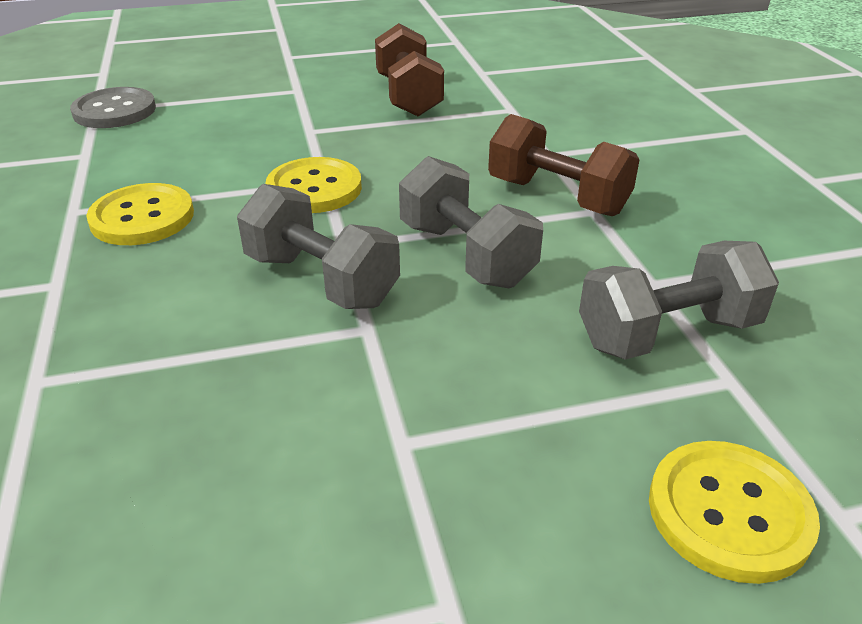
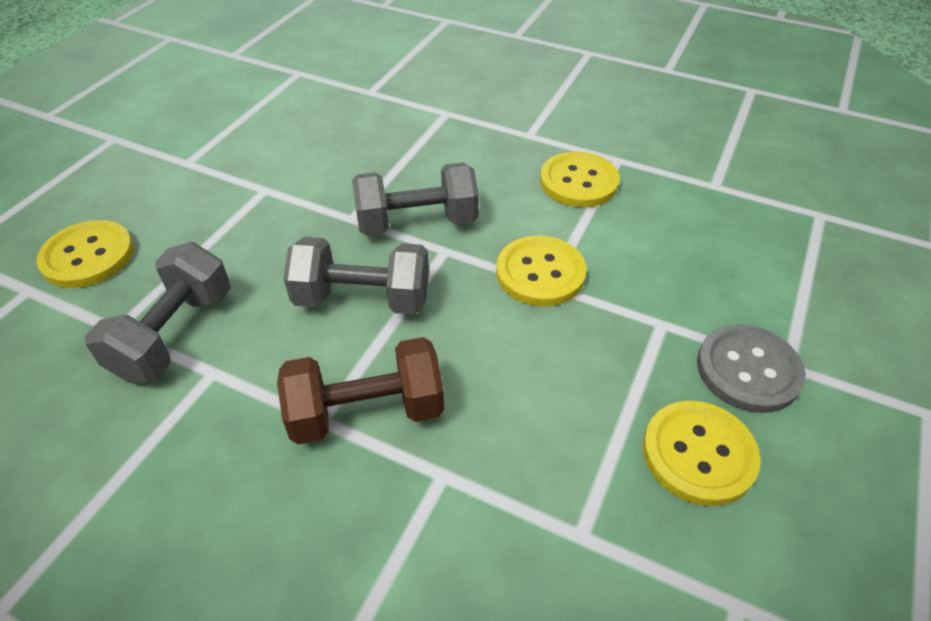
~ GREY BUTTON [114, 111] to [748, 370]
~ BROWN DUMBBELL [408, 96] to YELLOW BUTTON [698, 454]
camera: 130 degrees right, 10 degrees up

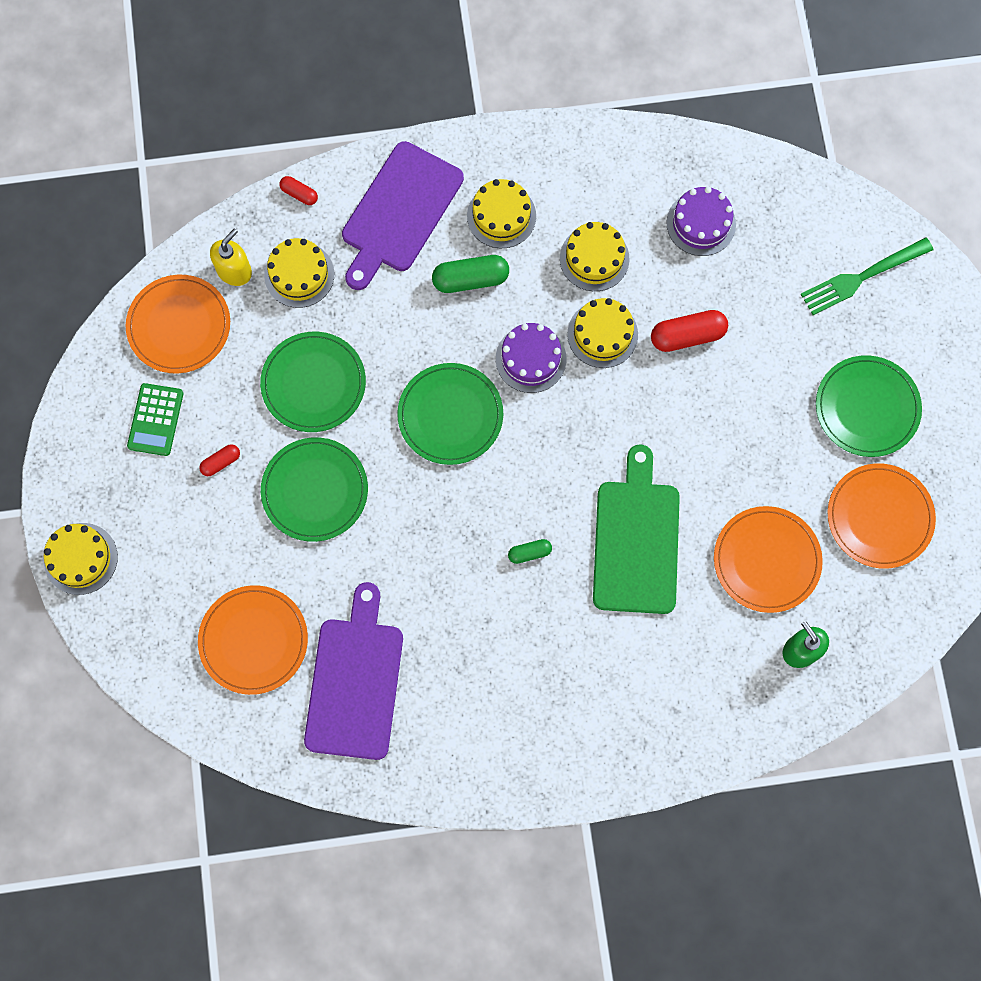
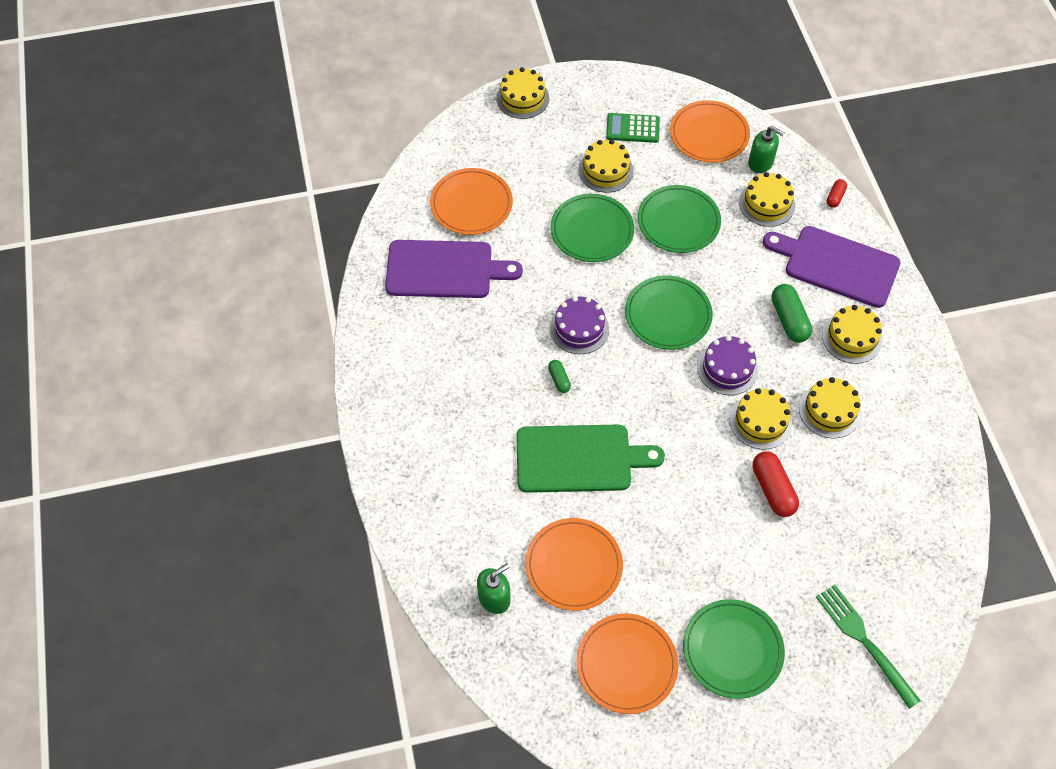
~ RED CAPSULE [221, 462] to YELLOW CAKE [606, 170]
~ YELLOW SOAP DISPENSER [234, 271] to GREEN SOAP DISPENSER [760, 163]
~ PURPLE CAKE [701, 223] to [579, 328]
camera: 85 degrees right, 15 degrees down

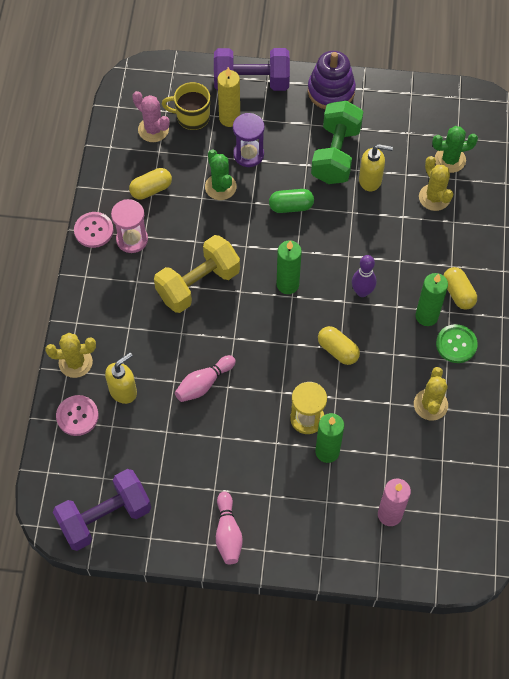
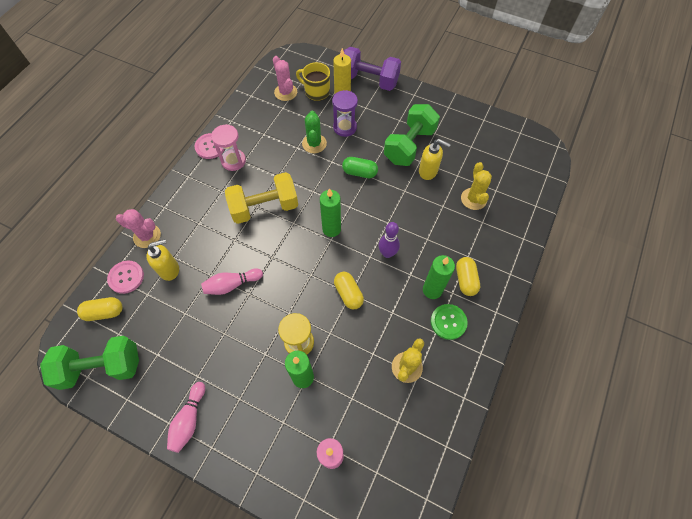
~ YELLOW CACTUS [75, 362] to PINK CACTUS [147, 236]
~ PURPLE DUMBBELL [105, 517] to GREEN DUMBBELL [102, 367]
~ YELLOW CAPSULE [151, 189] to [104, 312]
- PURPLE STACKING TOY [331, 91]
- GREEN CACTUS [450, 160]
camera: 20 degrees right, 0 degrees up

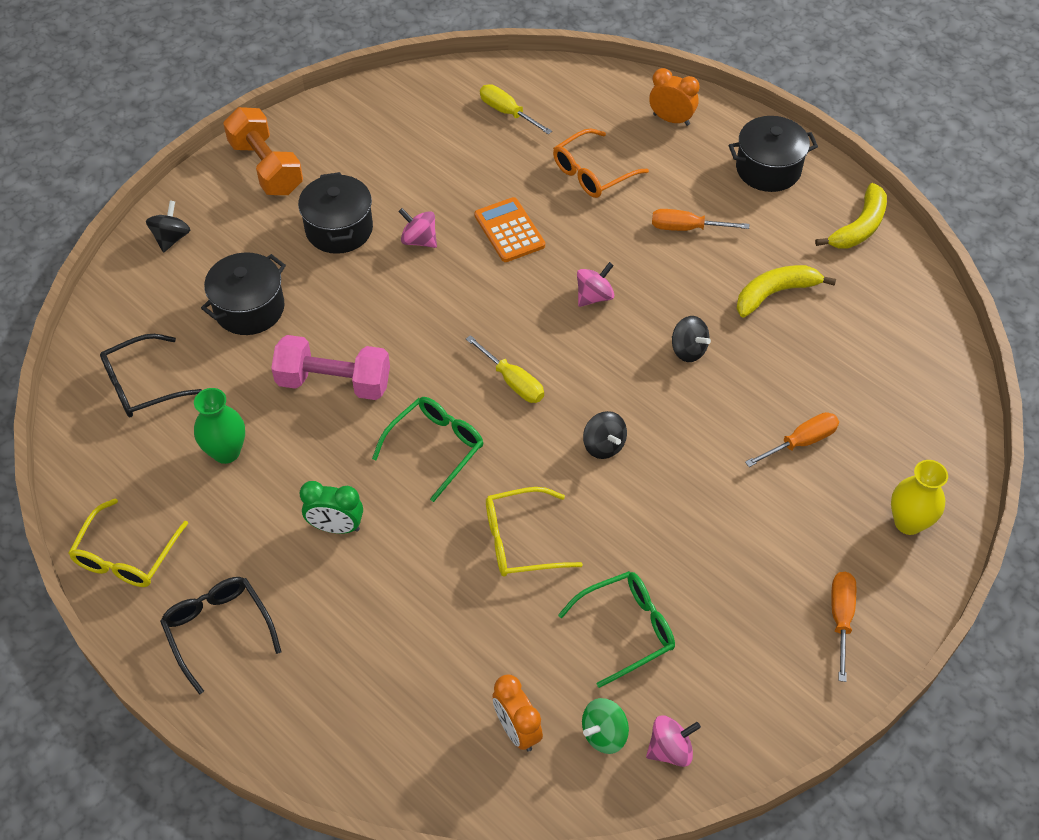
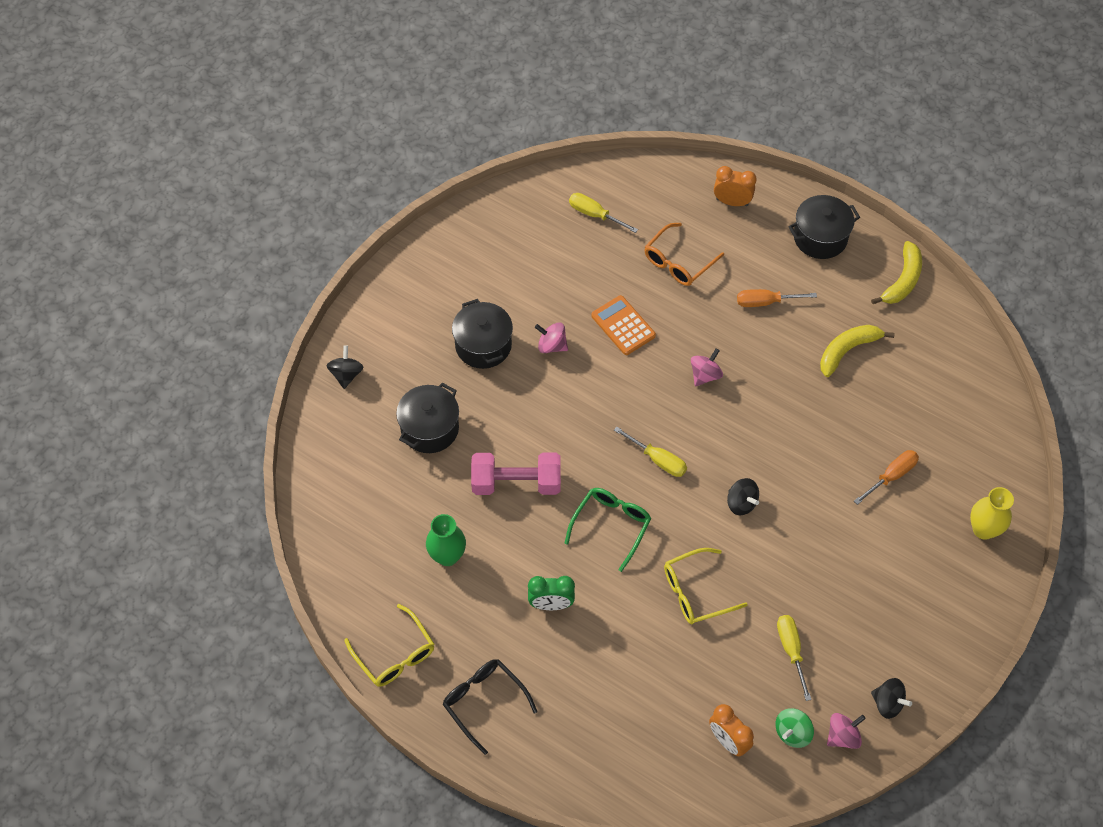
~ YELLOW GLASSES [126, 555] = [395, 654] 45 degrees counterclockwise
- BLACK GLASSES [142, 385]
- ORANGE DUMBBELL [266, 167]
~ GREEN GLASSES [626, 629] to YELLOW SCREWDRIVER [791, 650]
~ BLACK SPINNING TOP [688, 350] to [887, 703]
- ORANGE SCREWDRIVER [841, 617]
camera: 10 degrees left, 5 degrees up

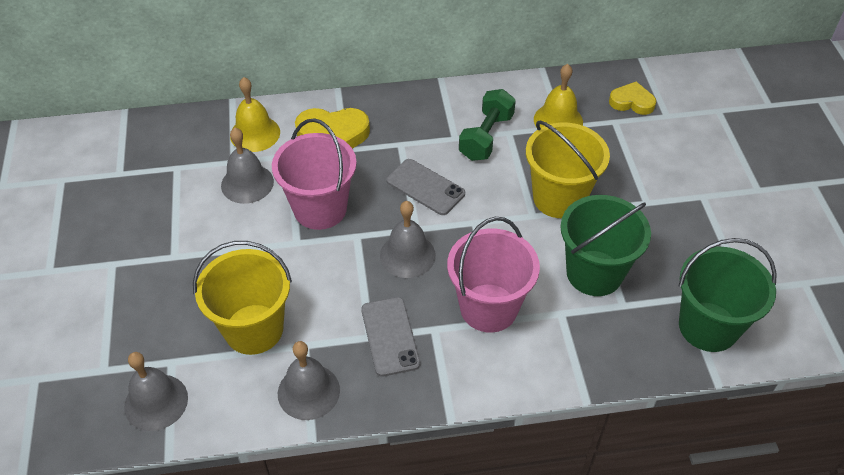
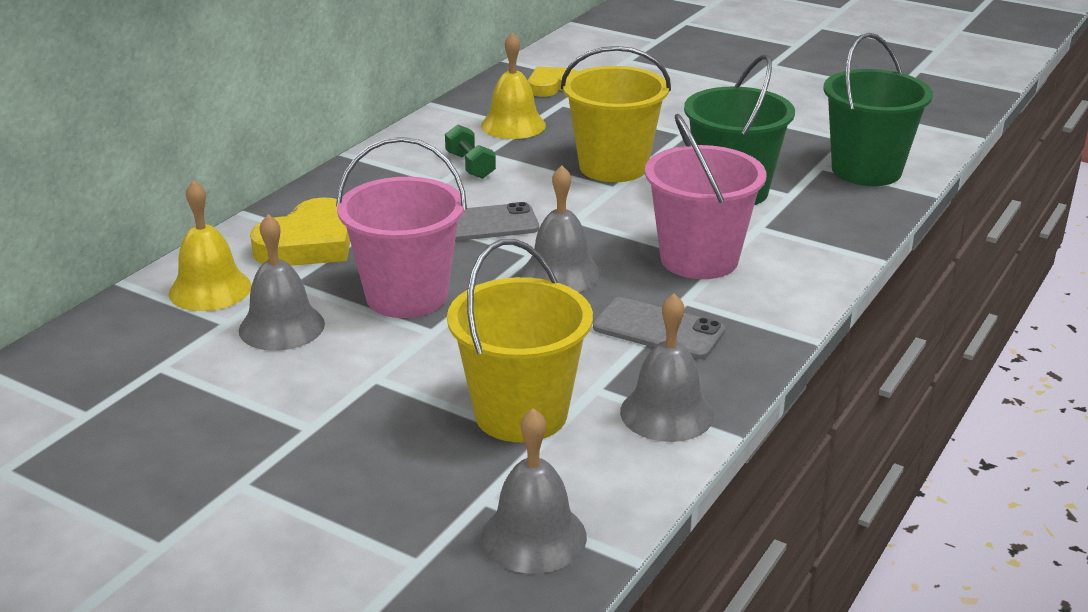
~ GREEN DUMBBELL [486, 137] = [470, 166] x0.66
camera: 50 degrees left, 20 degrees down

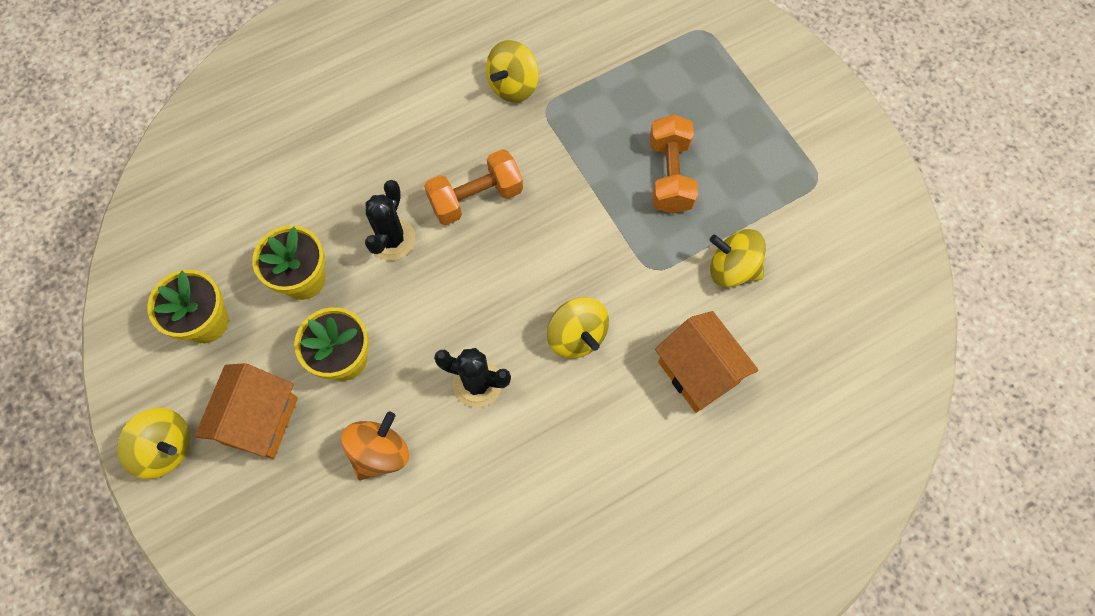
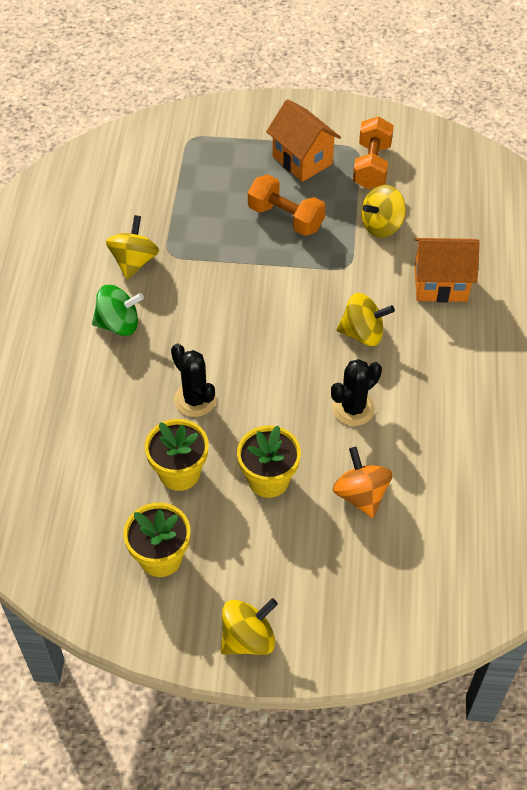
~ ORANGE HOUSE [260, 420] to [302, 160]
~ ORANGE DUMBBELL [476, 198] to [372, 166]
~ YELLOW SPINNING TOP [513, 86] = [134, 261] 150 degrees counterclockwise
+ GREEN SPINNING TOP [119, 324]
camera: 55 degrees left, 15 degrees down

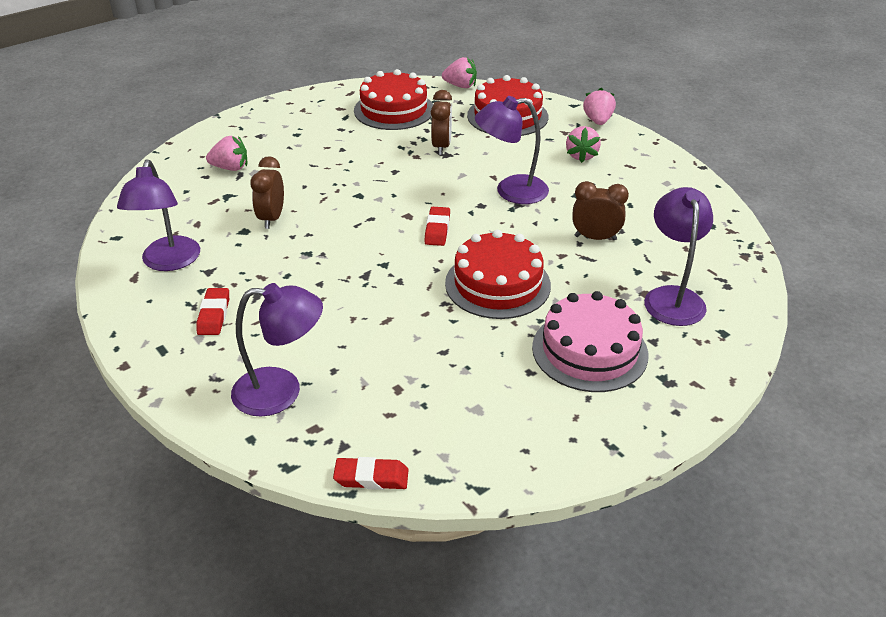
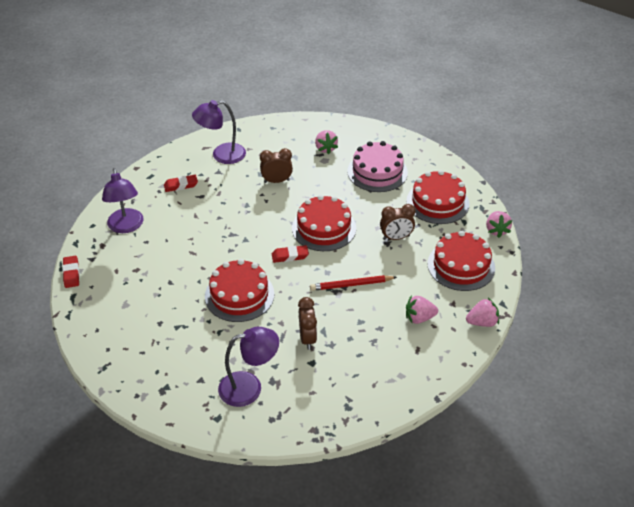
~ PURPLE LAMP [511, 191] to RED PENCIL [351, 284]
~ PINK CAKE [589, 350] to [377, 172]
+ RED CAKE [324, 228]
camera: 75 degrees right, 5 degrees up

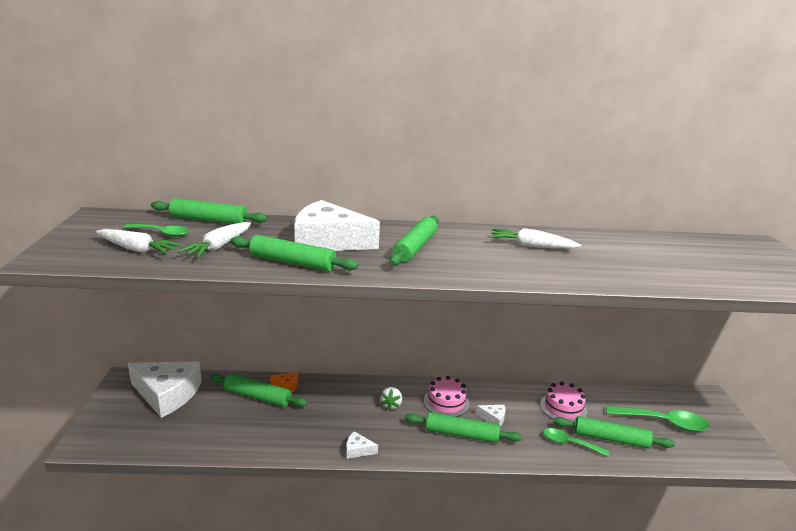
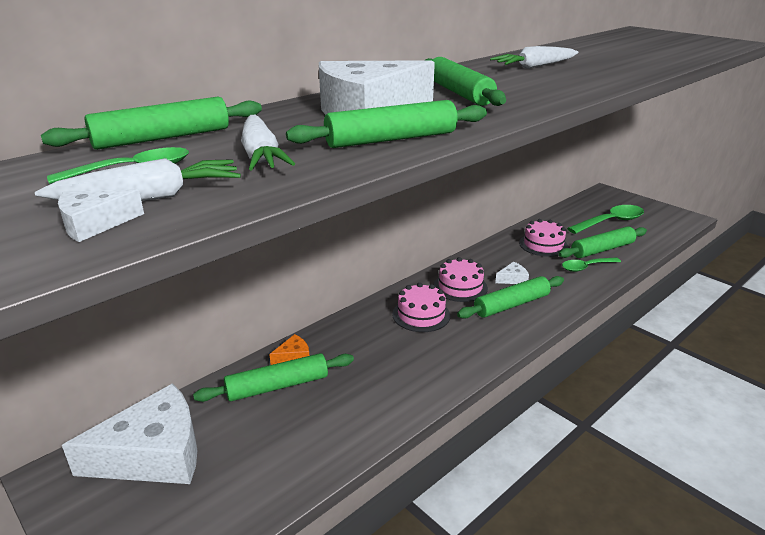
~ WHITE CHEESE [358, 450] to [94, 224]
~ WHITE STRAWBERRY [391, 405] to PINK CAKE [421, 315]
camera: 40 degrees left, 5 degrees up

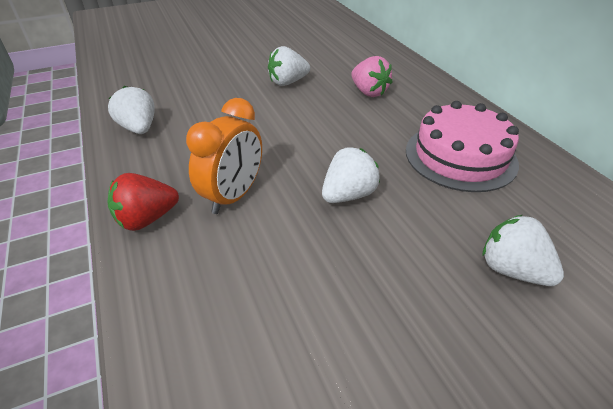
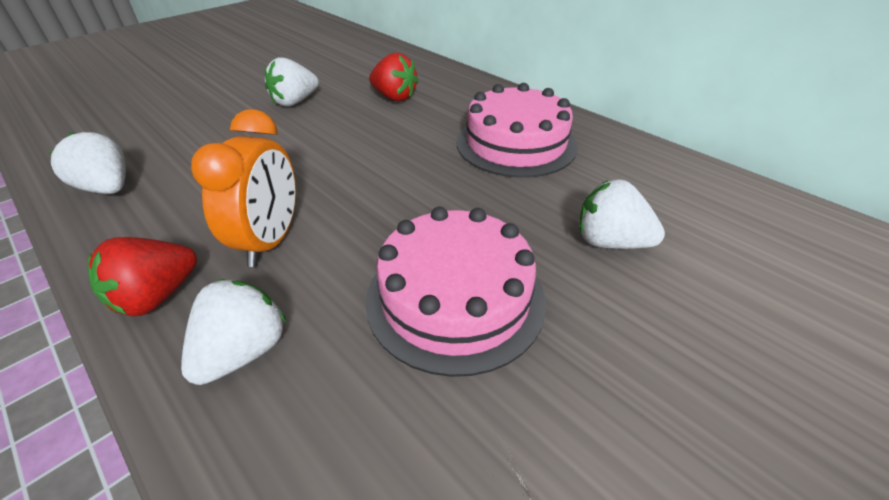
~ WHITE STRAWBERRY [348, 195] to [244, 351]
~ PINK STRAWBERRY [369, 92] to RED STRAWBERRY [394, 97]
+ PINK CAKE [455, 298]
camera: 20 degrees left, 0 degrees up

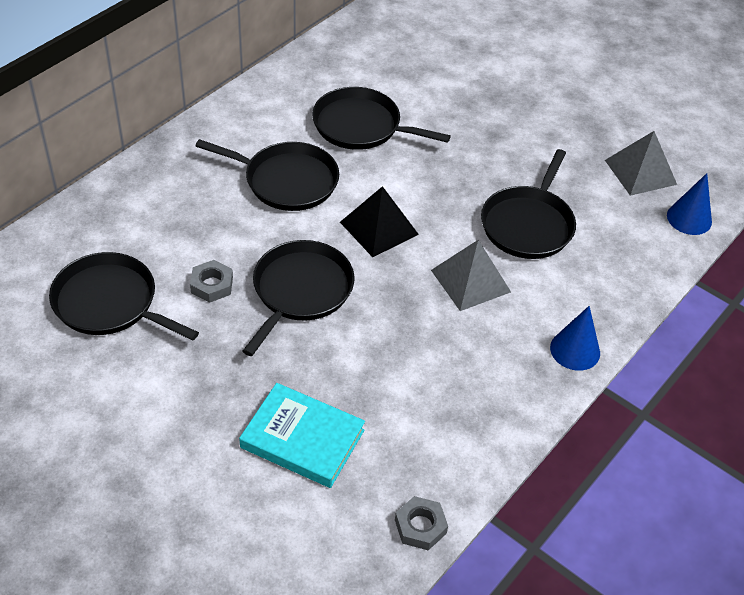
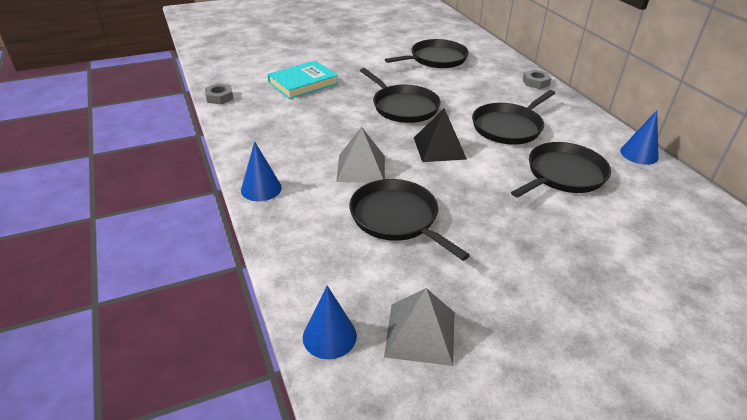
~ GREY NUT [212, 285] to [536, 82]
+ BLUE CONE [639, 154]
camera: 120 degrees right, 10 degrees down

